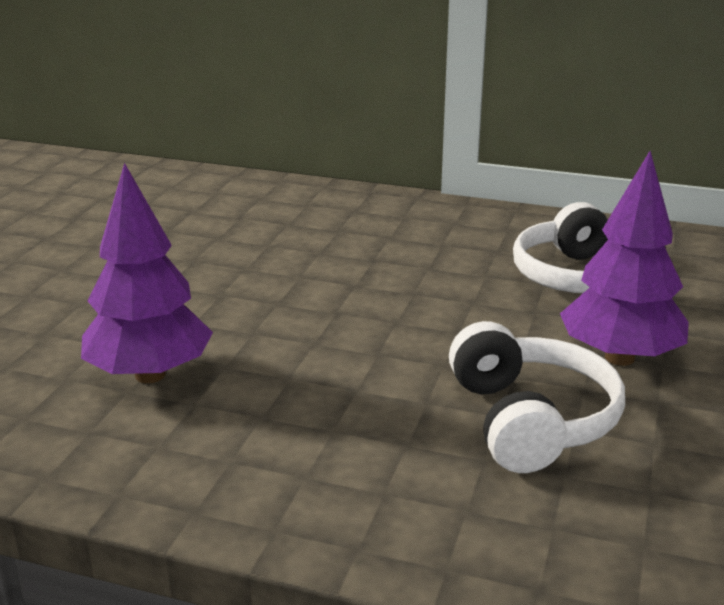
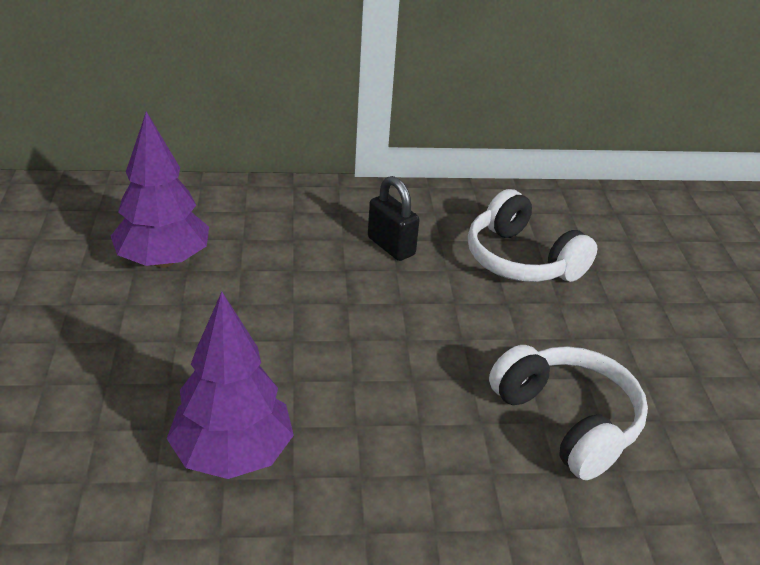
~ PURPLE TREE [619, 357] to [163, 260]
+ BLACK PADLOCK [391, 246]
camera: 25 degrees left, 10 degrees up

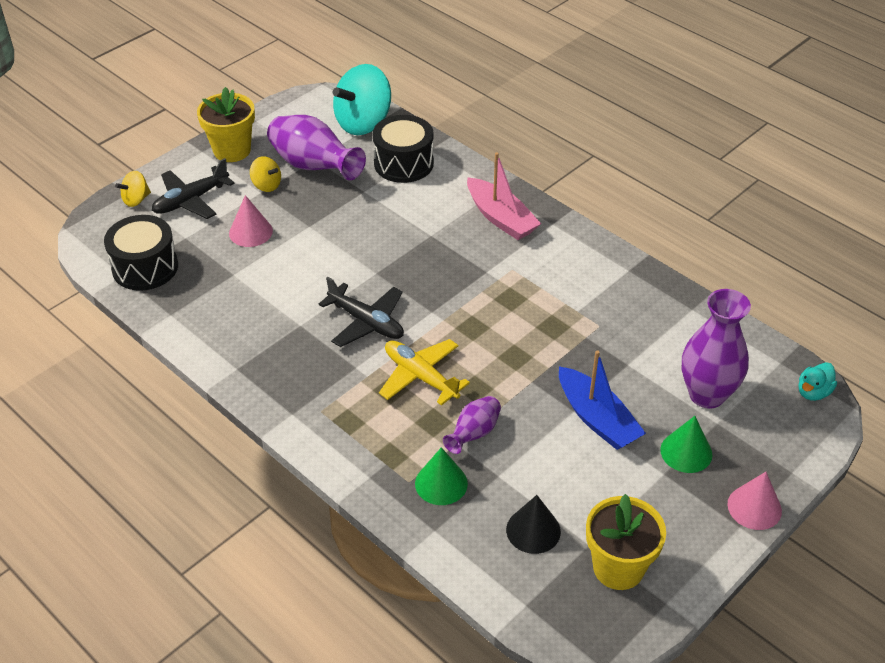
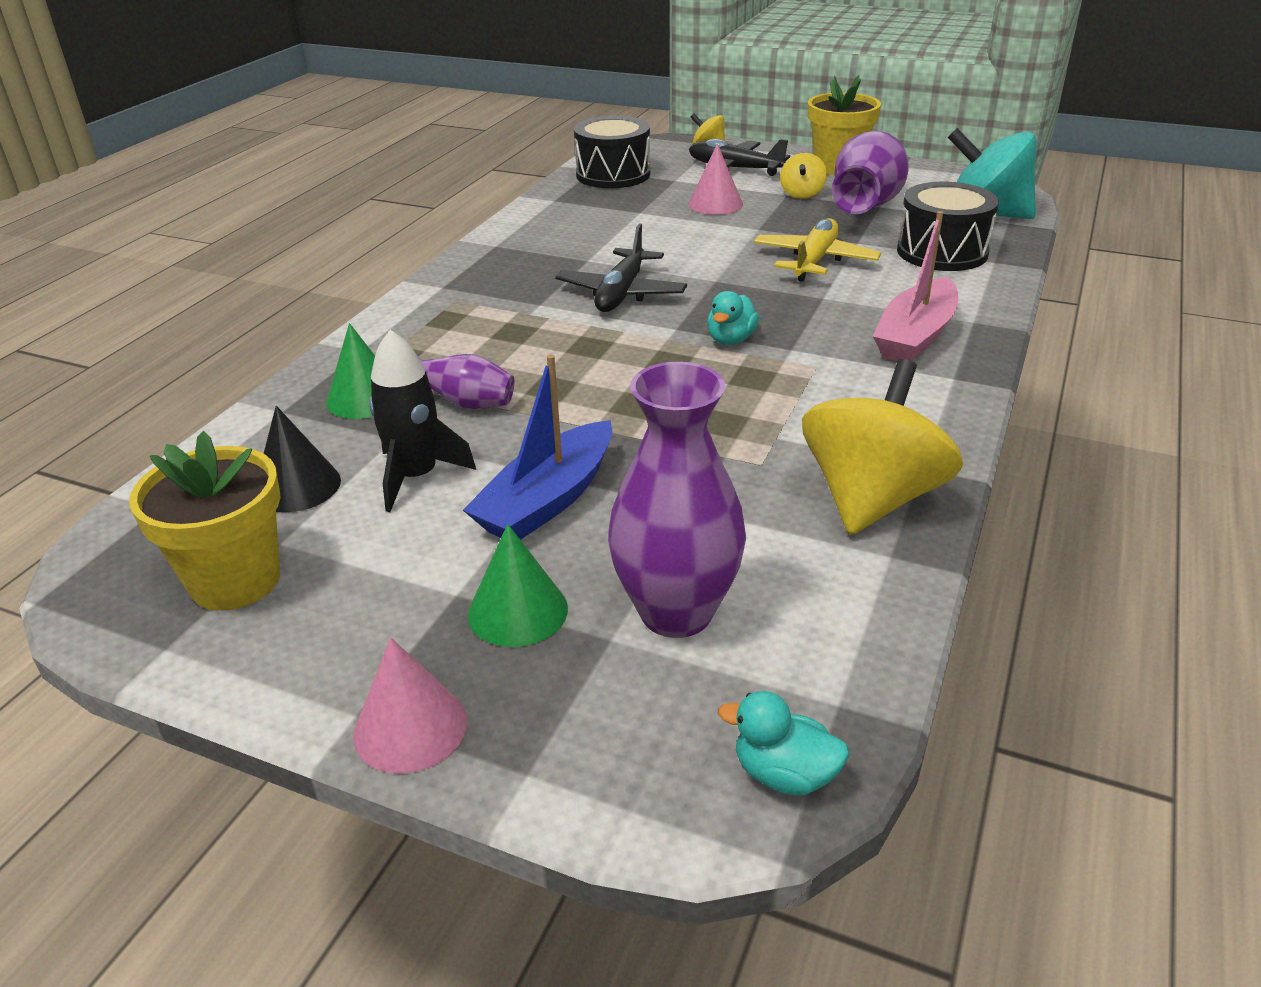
~ YELLOW PLANE [420, 376] to [814, 261]
+ BLACK ROCKET [416, 477]
+ TURQUOISE DUCK [731, 340]
+ YELLOW SPINNING TOP [871, 499]
camera: 70 degrees right, 10 degrees down

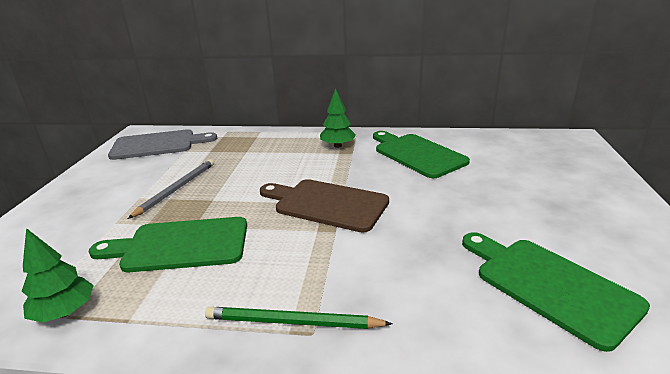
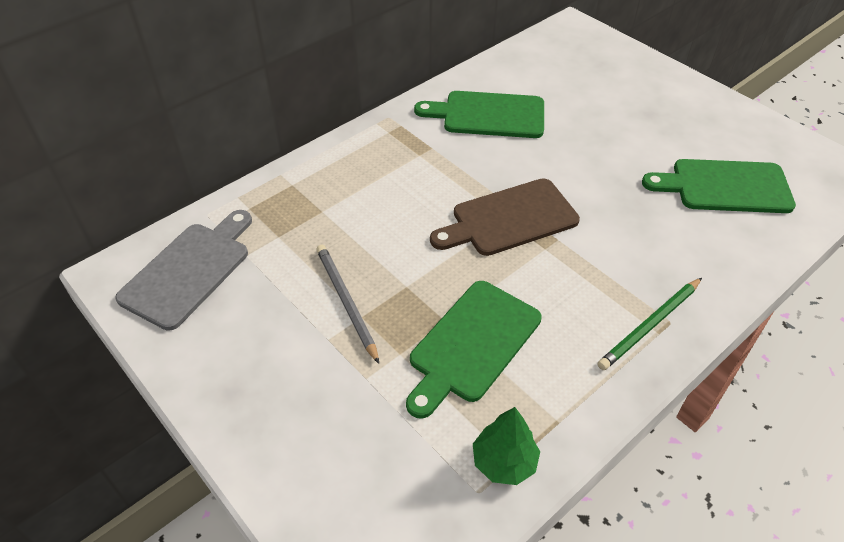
- GREEN TREE [337, 146]
camera: 50 degrees left, 20 degrees up

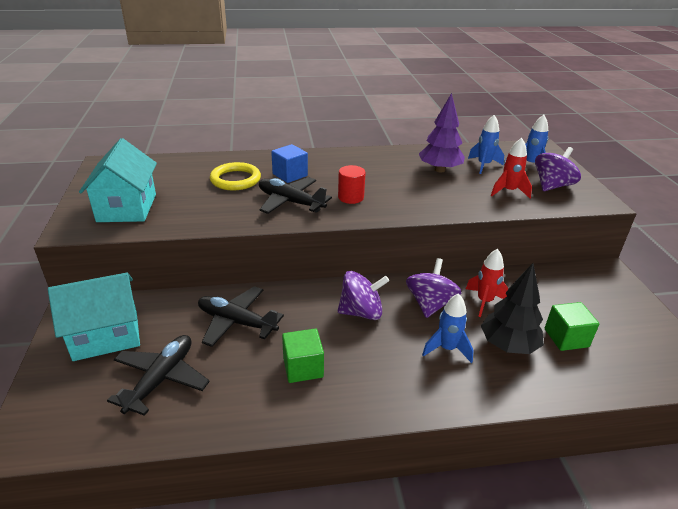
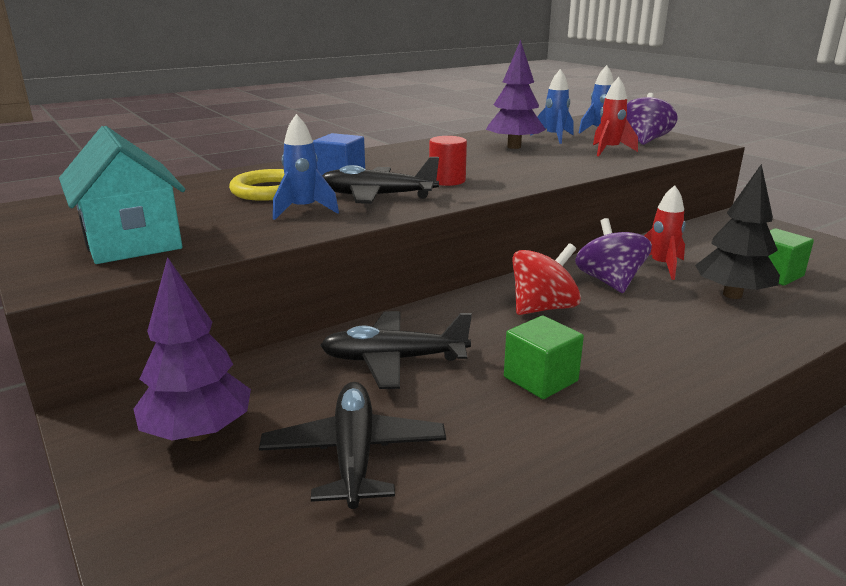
~ TURQUOISE HOUSE [106, 335] to PURPLE TREE [198, 433]
~ PURPLE SPINNING TOP [361, 312] to RED SPINNING TOP [543, 308]
~ BLUE ROCKET [447, 349] to [304, 210]
camera: 25 degrees left, 10 degrees down

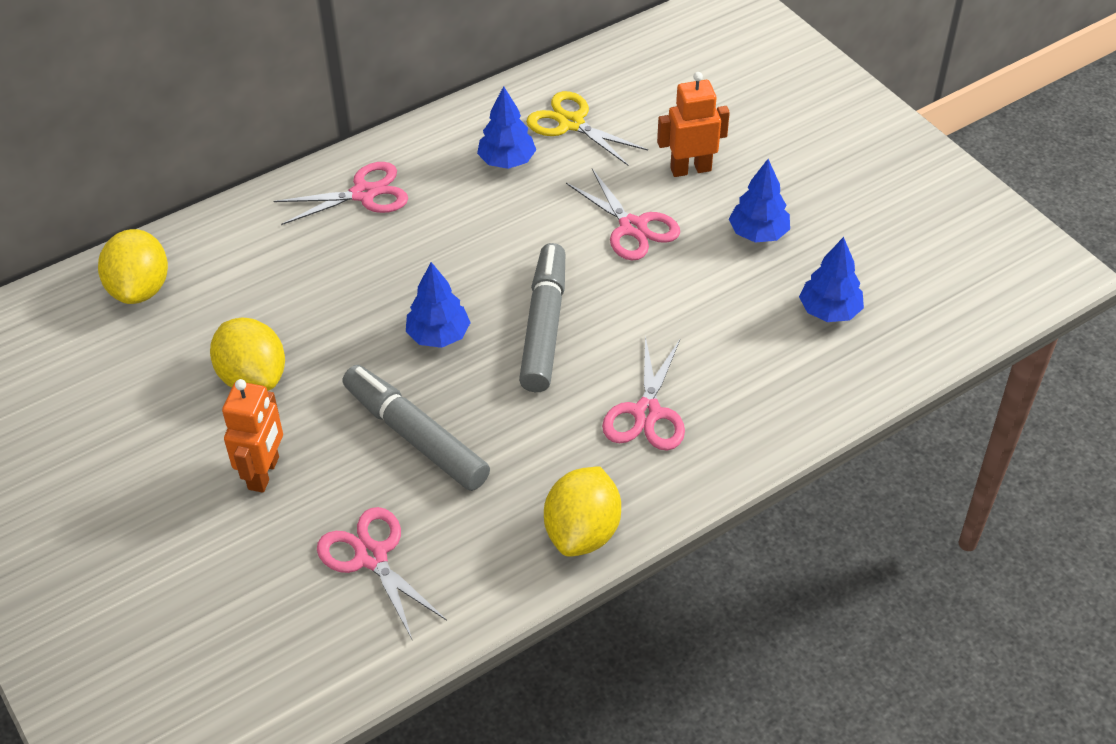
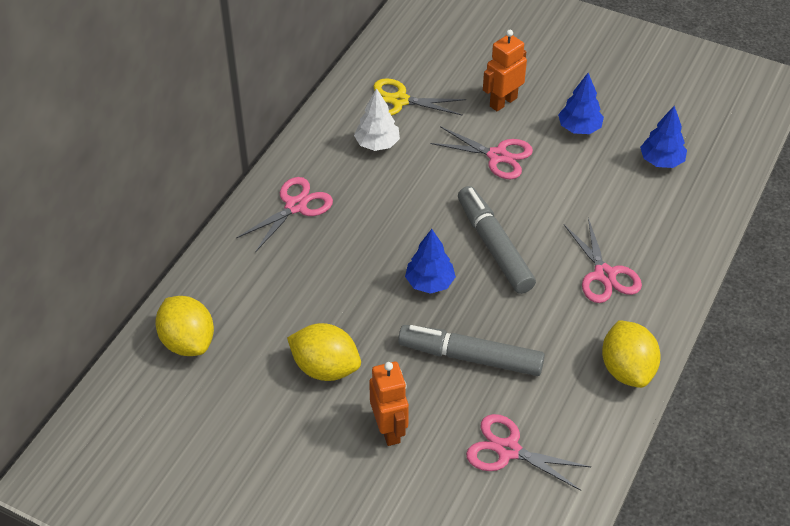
~ BLUE TREE [507, 161] to WHITE TREE [377, 144]
camera: 30 degrees left, 0 degrees up

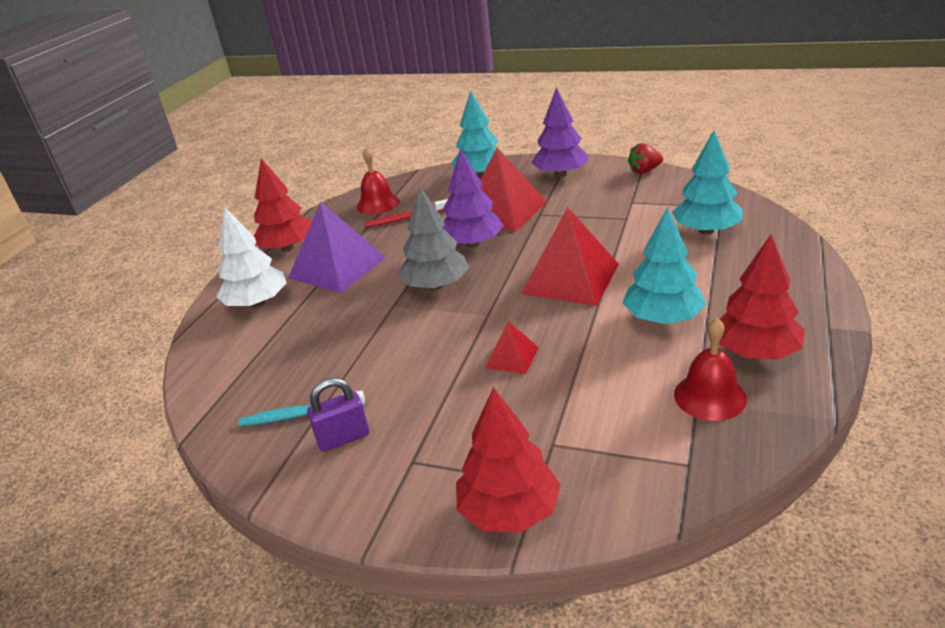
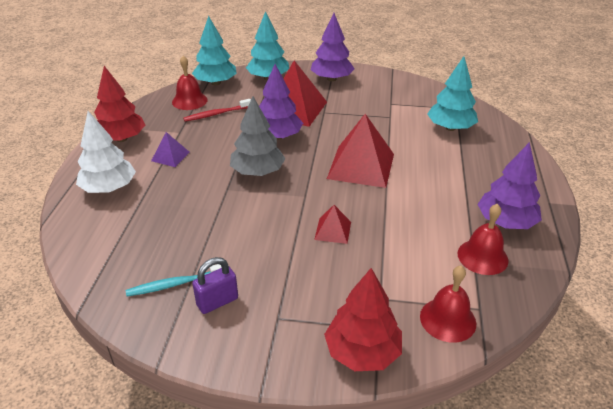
~ PURPLE PYRAMID [337, 267] = [170, 156] x0.49
~ TURQUOISE TREE [663, 318] to [216, 83]
- RED STRAWBERRY [644, 171]
~ RED TREE [755, 352] to PURPLE TREE [505, 222]
+ RED BELL [448, 319]
camera: 15 degrees left, 5 degrees up

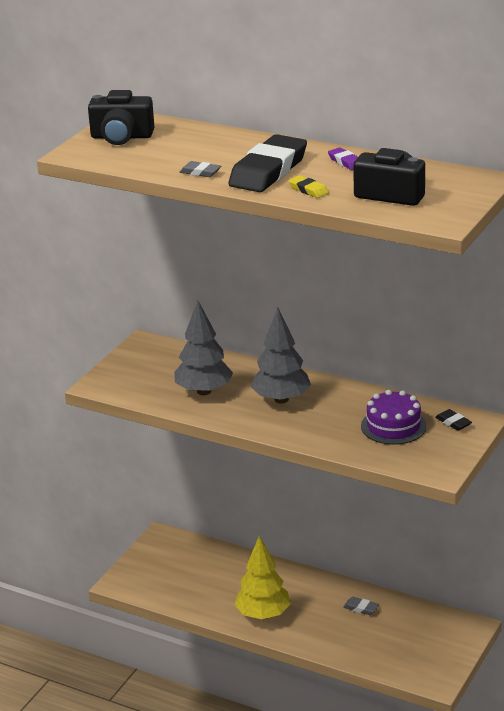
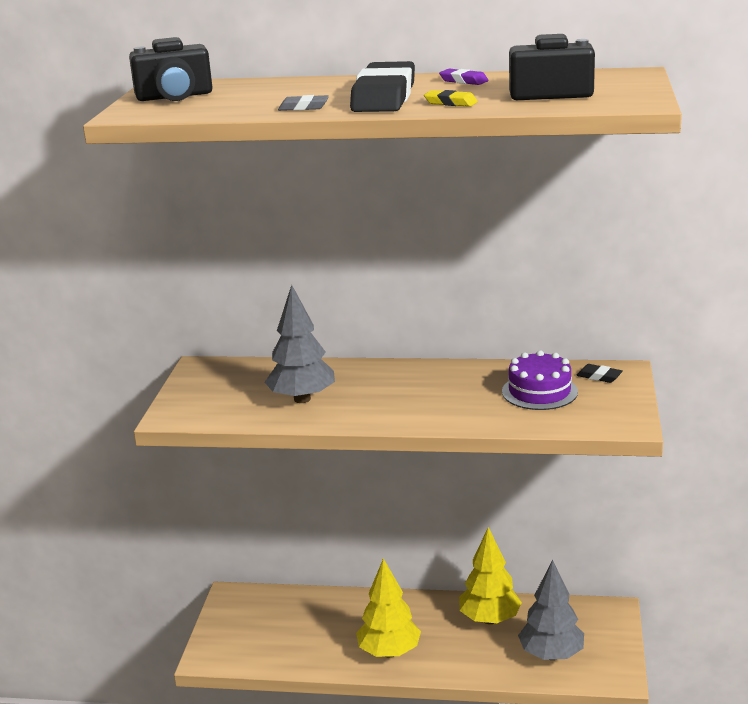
~ GREY TREE [281, 399] to [551, 655]
~ GREY ERASER [361, 608] to YELLOW TREE [489, 619]
camera: 20 degrees left, 5 degrees down

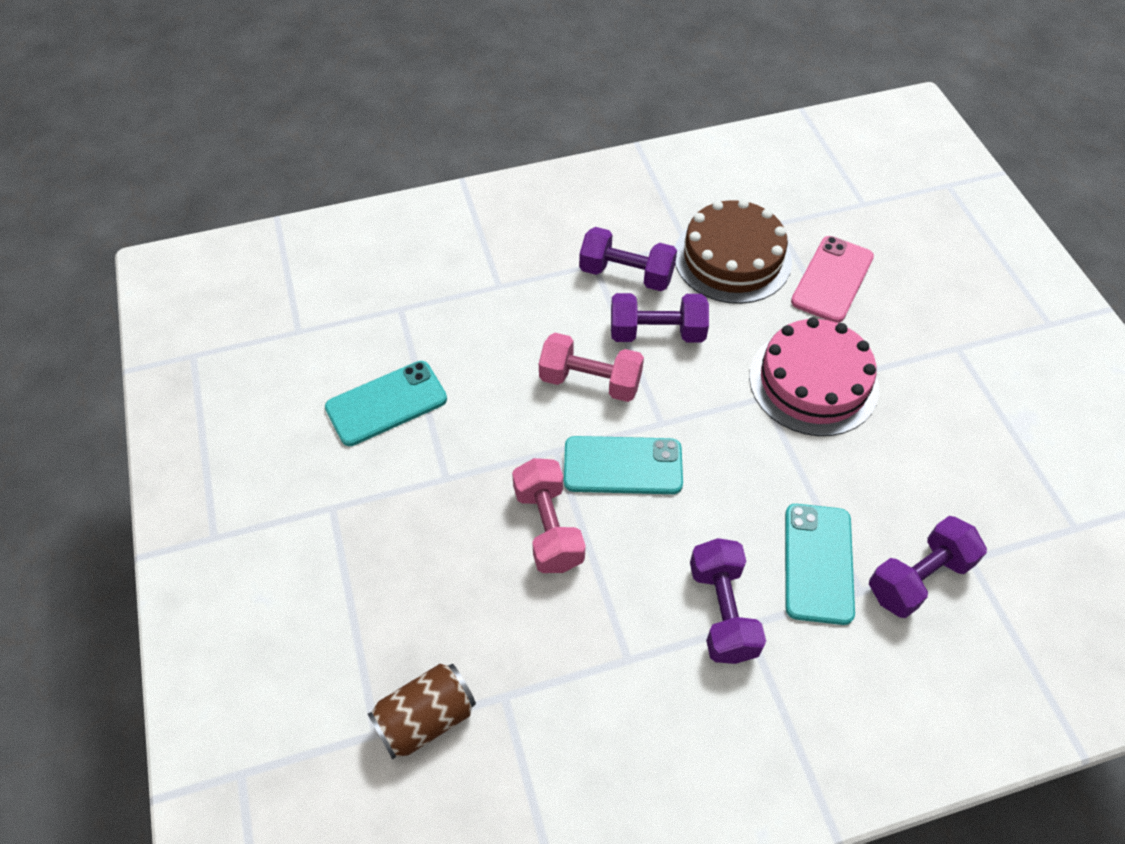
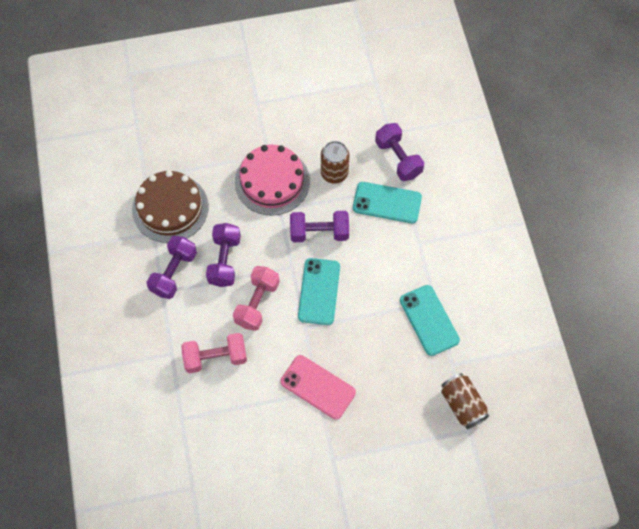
~ TURQUOISE PHONE [386, 403] to [429, 320]
~ PINK DUMBBELL [548, 527] to [215, 357]
~ PURPLE DUMBBELL [722, 611] to [319, 232]
~ PINK PHONE [832, 279] to [318, 387]
+ BROWN CAN [334, 173]
camera: 85 degrees left, 10 degrees up

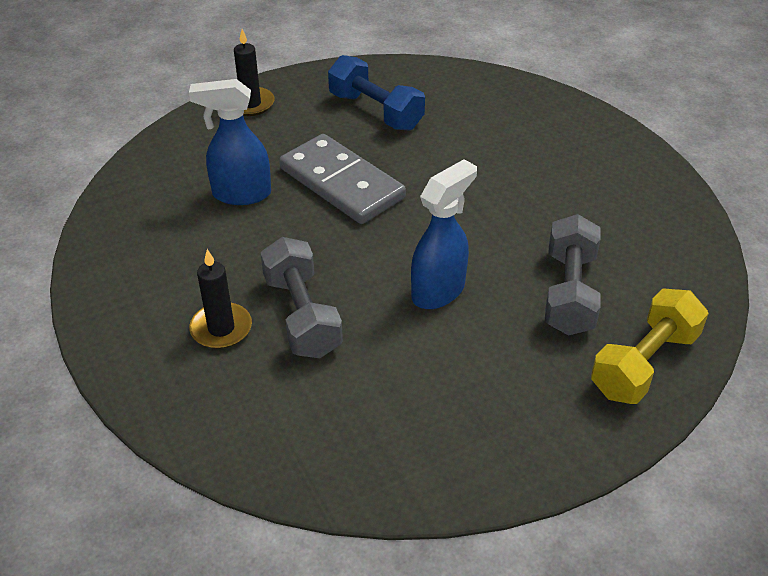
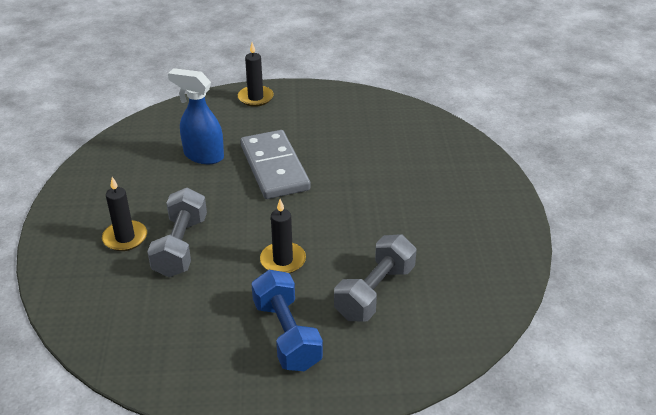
~ BLUE DUMBBELL [375, 111] to [287, 334]
~ BLUE SPRAY BOTTLE [438, 291] to BLACK CANDLE [283, 260]
- YELLOW DUMBBELL [644, 363]
camera: 25 degrees right, 5 degrees down

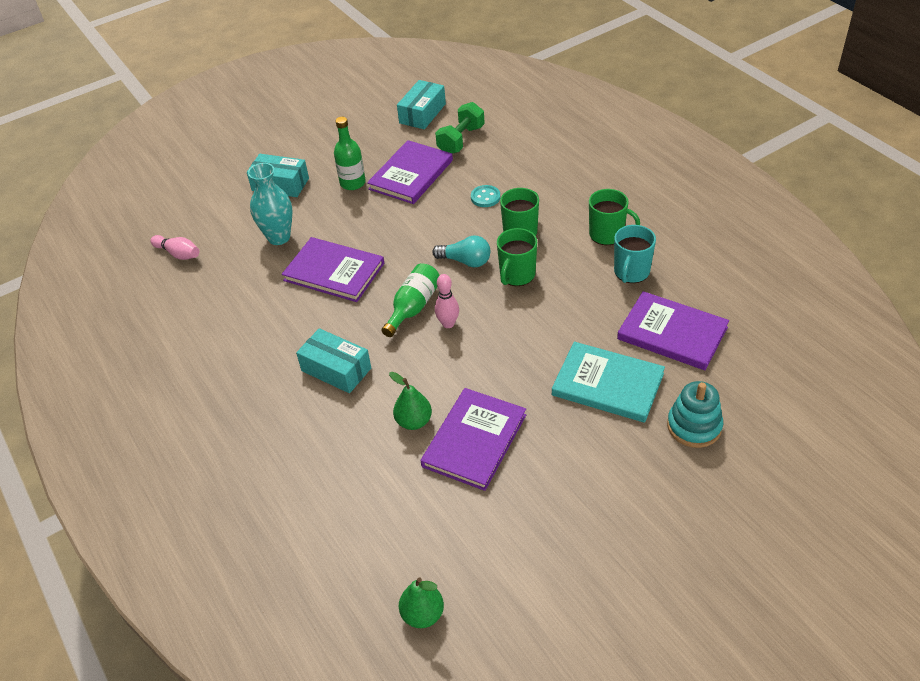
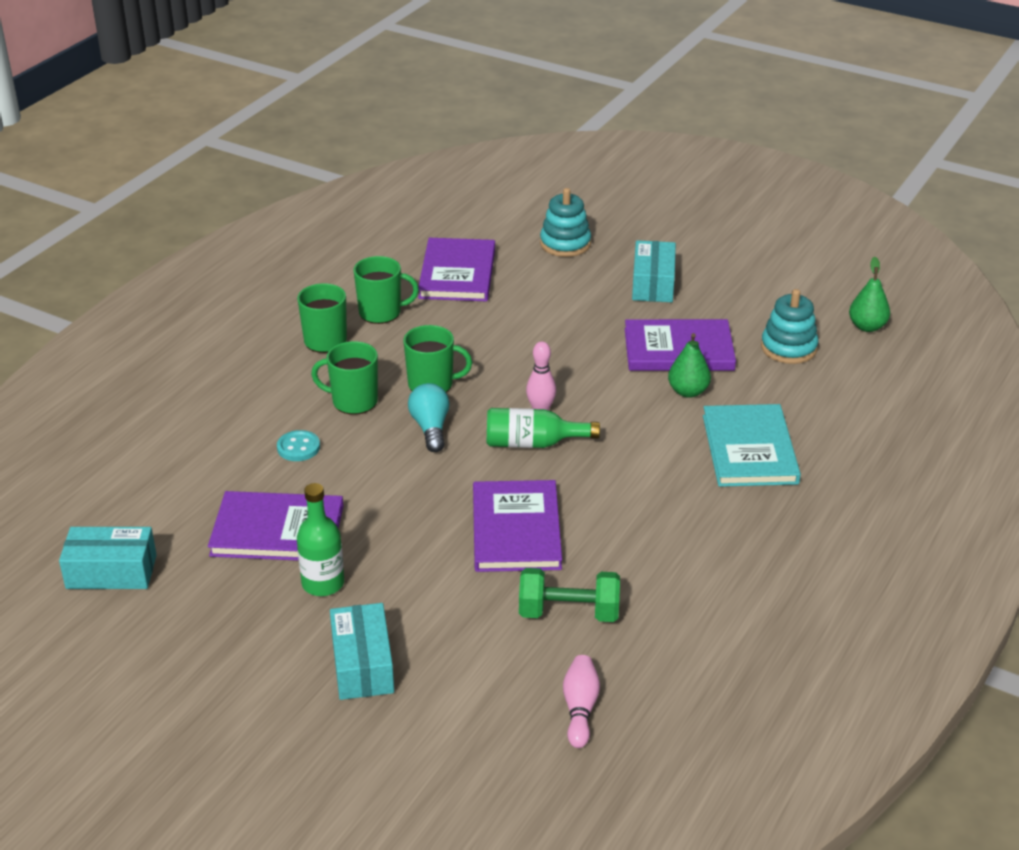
- TURQUOISE VASE [279, 237]
~ TURQUOISE BOX [336, 369] to [653, 284]
~ GREEN DUMBBELL [461, 140] to [569, 613]
~ TURQUOISE BOOK [607, 384] to [749, 449]
~ TURQUOISE MUG [631, 272] to GREEN MUG [381, 312]
+ TURQUOISE STACKING TOY [788, 348]
camera: 120 degrees left, 10 degrees down

